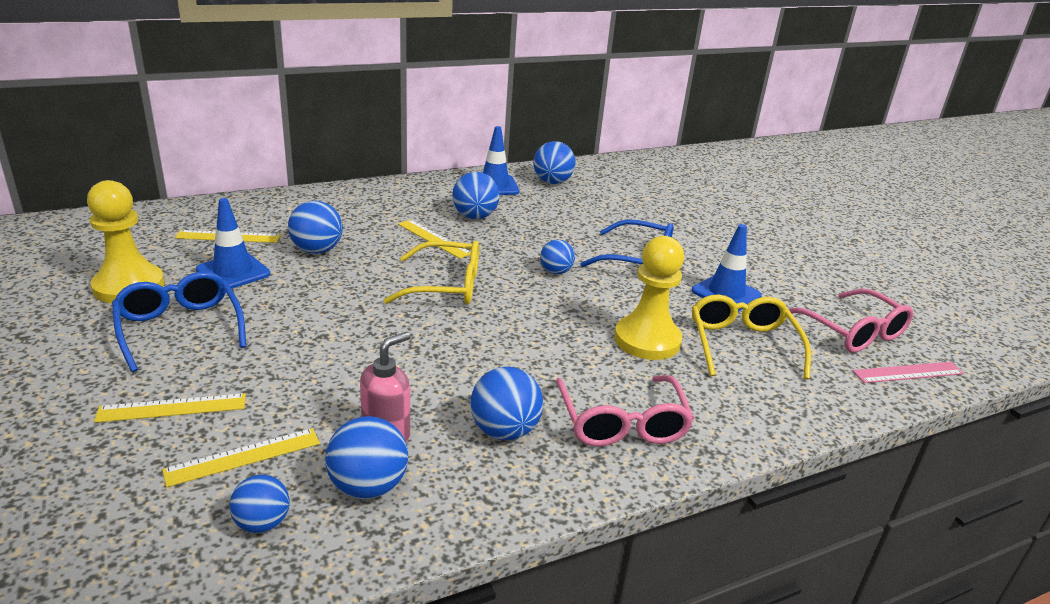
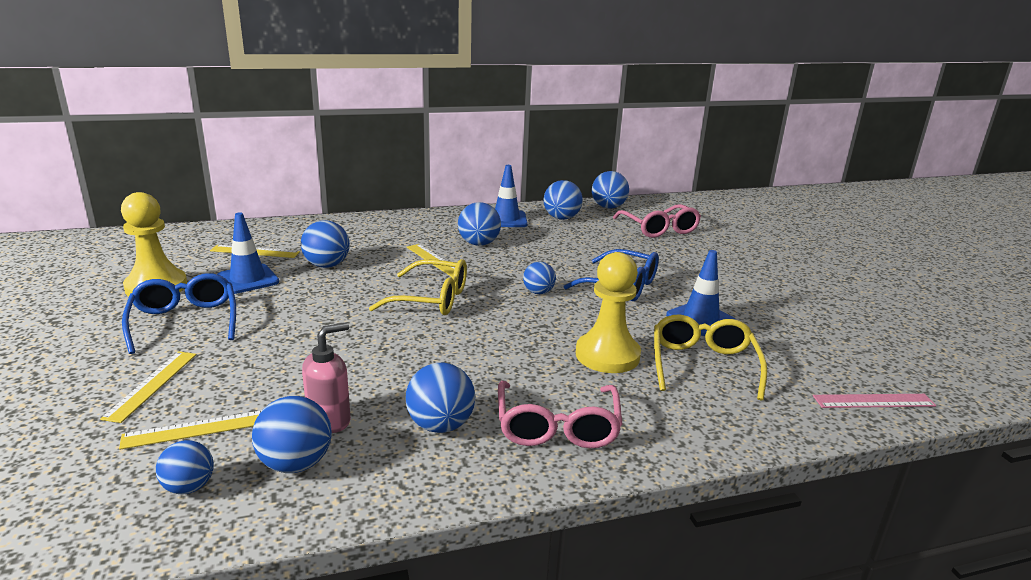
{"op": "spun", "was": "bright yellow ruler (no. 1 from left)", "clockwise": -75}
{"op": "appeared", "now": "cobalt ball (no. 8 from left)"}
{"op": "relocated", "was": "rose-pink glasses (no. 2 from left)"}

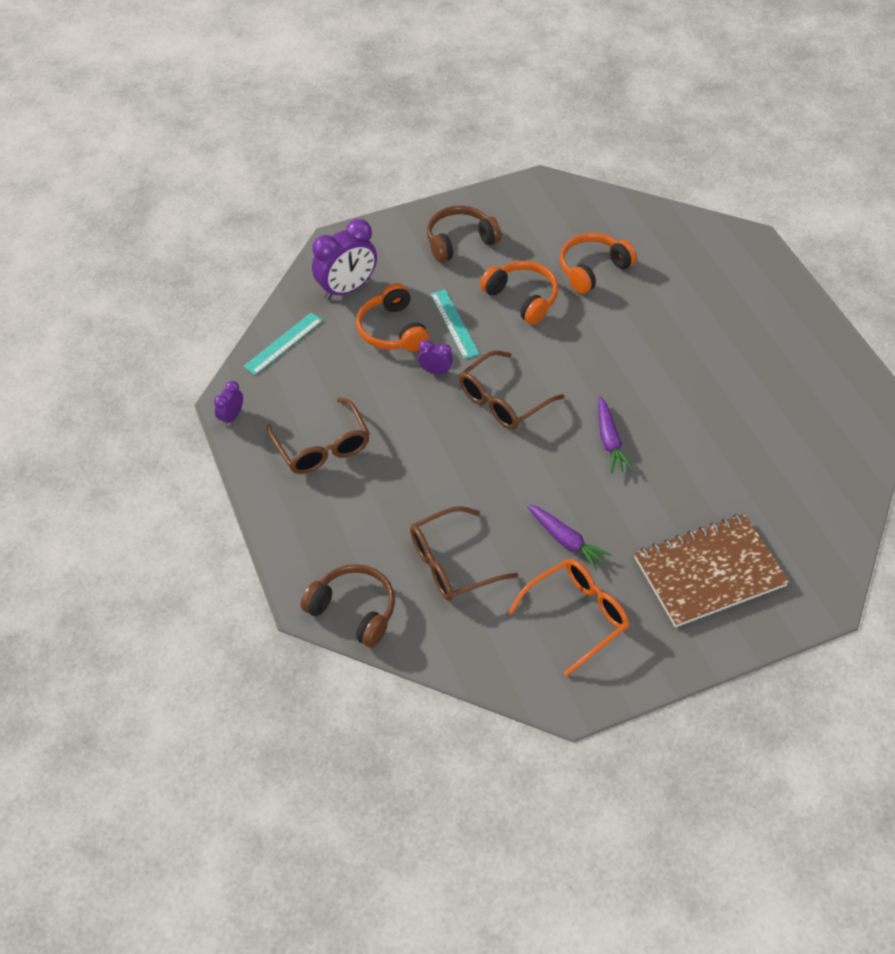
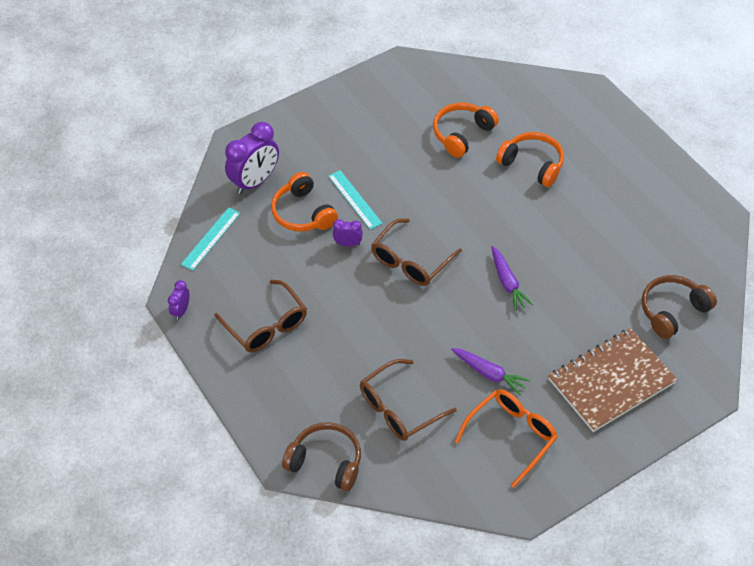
{"op": "relocated", "was": "orange over-ear headphones (no. 2 from left in the first image)", "now": "orange over-ear headphones (no. 3 from left)"}
{"op": "relocated", "was": "russet over-ear headphones (no. 2 from left)"}

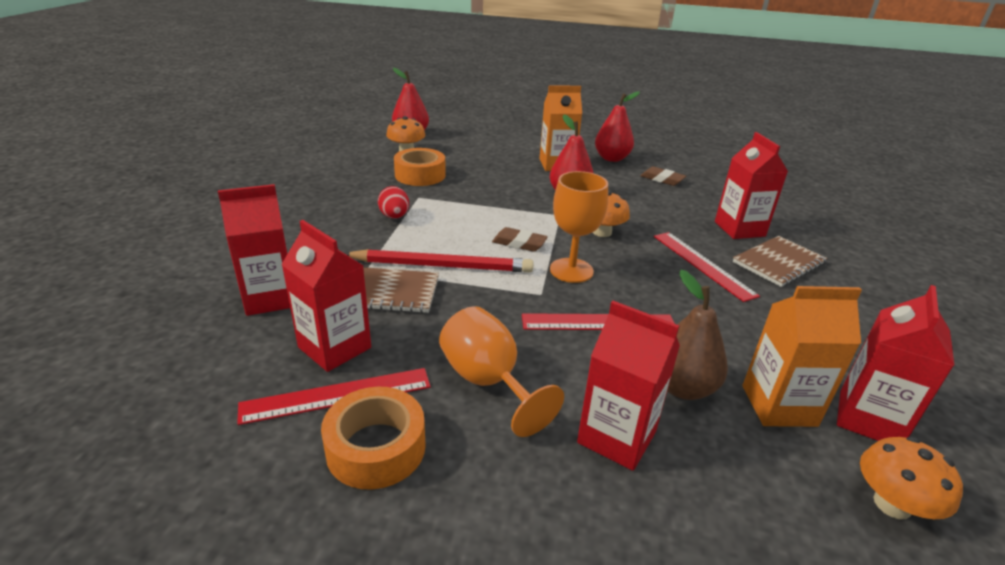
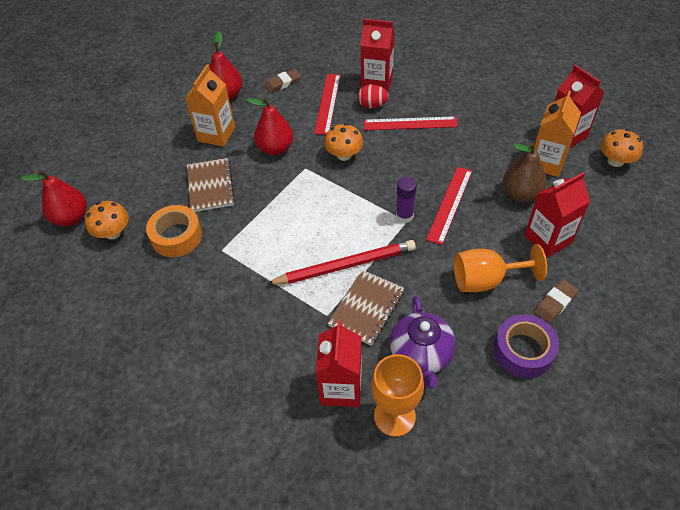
{"op": "relocated", "was": "russet notepad (no. 2 from left in the first image)", "now": "russet notepad (no. 1 from left)"}
{"op": "spun", "was": "crimson wooden pencil", "clockwise": 45}
{"op": "relocated", "was": "crimson ruler (no. 1 from left)"}
{"op": "relocated", "was": "crimson toy egg"}
{"op": "relocated", "was": "orange wine glass (no. 2 from left in the first image)", "now": "orange wine glass (no. 1 from left)"}
{"op": "exchanged", "was": "crimson juice carton (no. 2 from left)", "now": "purple china teapot"}
{"op": "appeared", "now": "purple glue"}
{"op": "colour", "was": "orange roll of tape (no. 1 from left)", "now": "purple roll of tape"}
{"op": "relocated", "was": "russet gum eraser (no. 1 from left in the first image)", "now": "russet gum eraser (no. 2 from left)"}

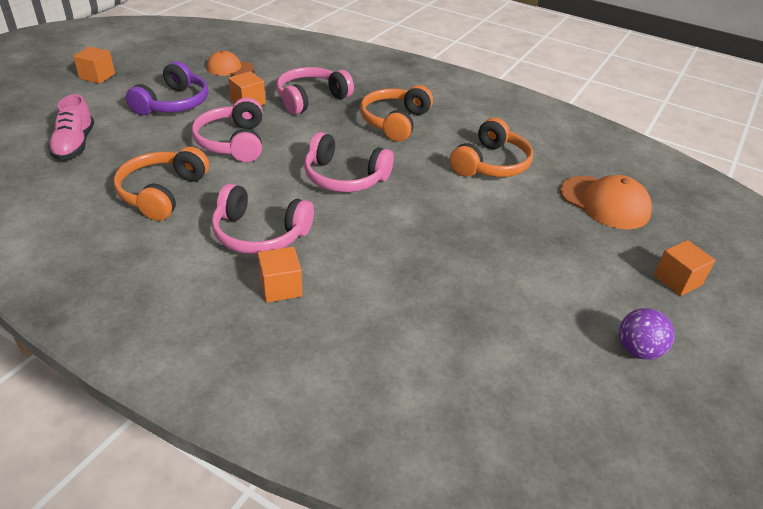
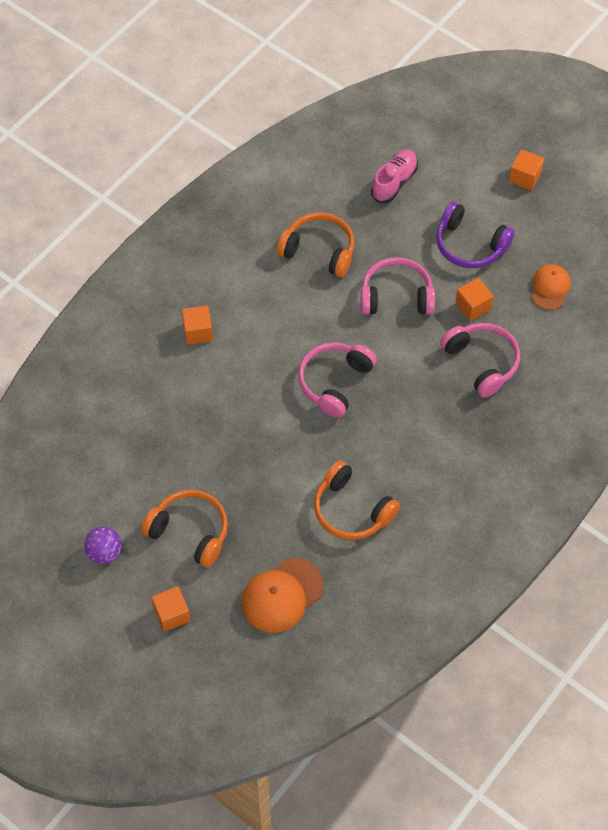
{"op": "relocated", "was": "orange over-ear headphones (no. 2 from left in the first image)", "now": "orange over-ear headphones (no. 1 from left)"}
{"op": "spun", "was": "rose-pink lace-up shoe", "clockwise": 120}
{"op": "missing", "was": "rose-pink over-ear headphones (no. 2 from left)"}

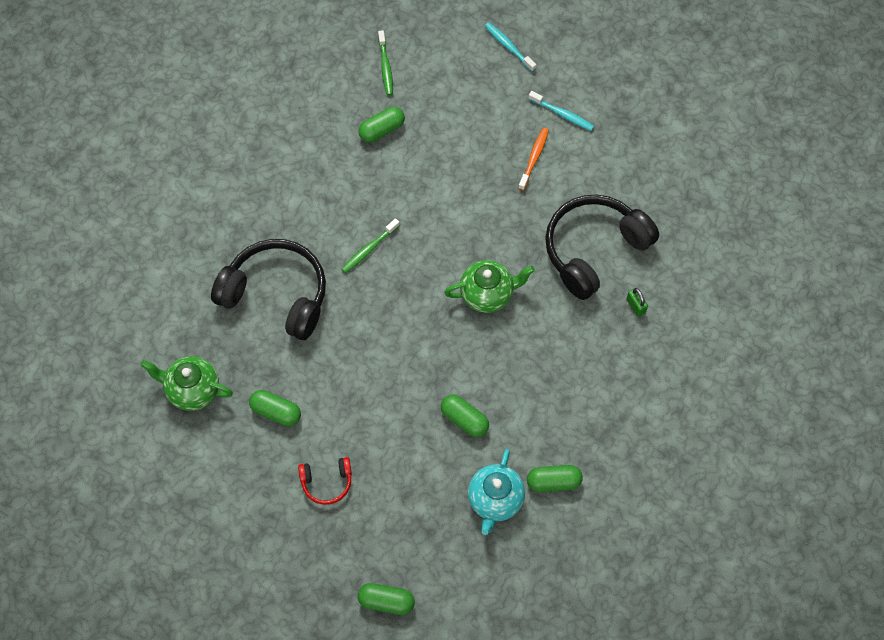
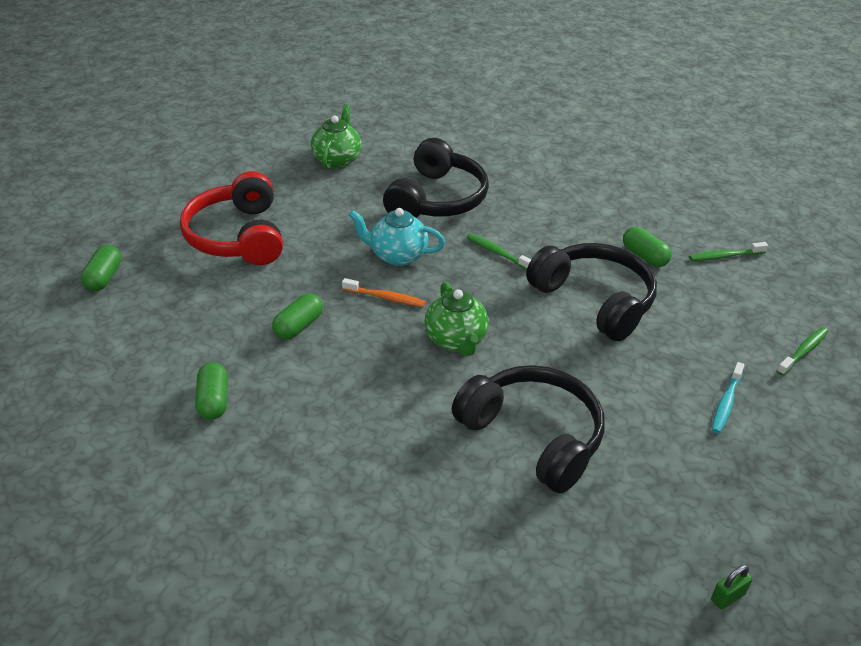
{"op": "size", "was": "crimson over-ear headphones", "ratio": 2.13}
{"op": "relocated", "was": "orange toothbrush"}
{"op": "relocated", "was": "turquoise china teapot"}
{"op": "appeared", "now": "jet-black over-ear headphones (no. 3 from left)"}
{"op": "relocated", "was": "emerald lock"}
{"op": "colour", "was": "turquoise toothbrush (no. 1 from left)", "now": "emerald toothbrush (no. 3 from left)"}
{"op": "missing", "was": "emerald pill (no. 1 from left)"}

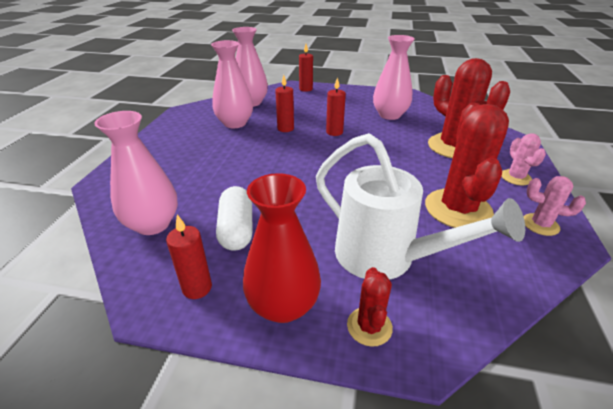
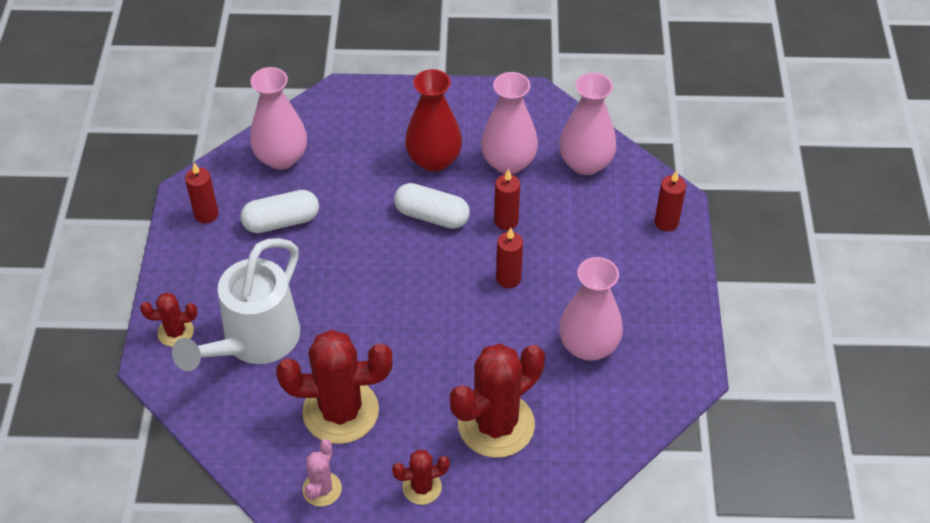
{"op": "colour", "was": "rose-pink saguaro cactus (no. 1 from left)", "now": "crimson saguaro cactus (no. 3 from left)"}
{"op": "appeared", "now": "pure white pill (no. 2 from left)"}
{"op": "relocated", "was": "crimson vase"}

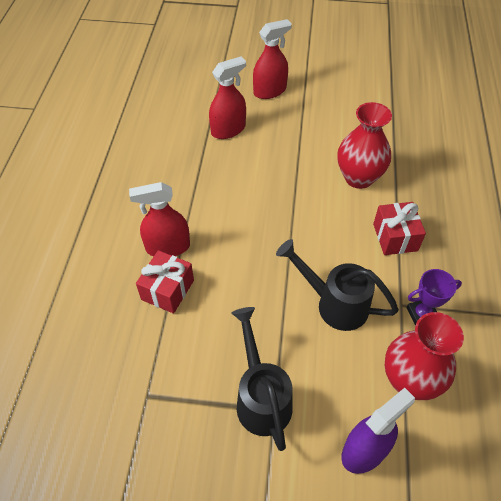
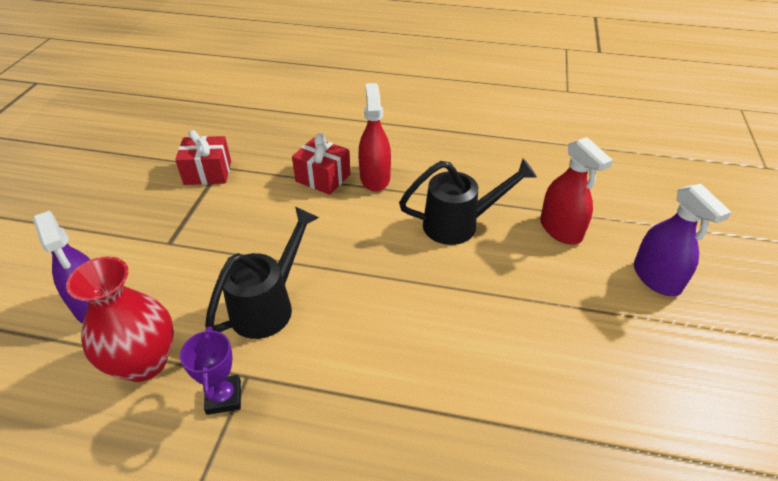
{"op": "relocated", "was": "crimson wrapped gift (no. 2 from left in the first image)", "now": "crimson wrapped gift (no. 1 from left)"}
{"op": "relocated", "was": "jet-black sprinkling can (no. 1 from left in the first image)", "now": "jet-black sprinkling can (no. 2 from left)"}
{"op": "colour", "was": "crimson sprayer (no. 3 from left)", "now": "purple sprayer (no. 2 from left)"}
{"op": "missing", "was": "crimson vase (no. 1 from left)"}

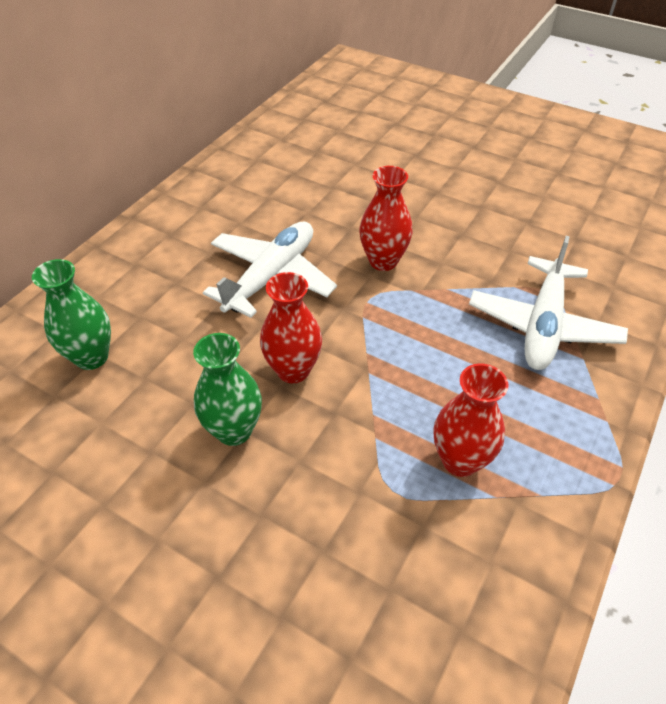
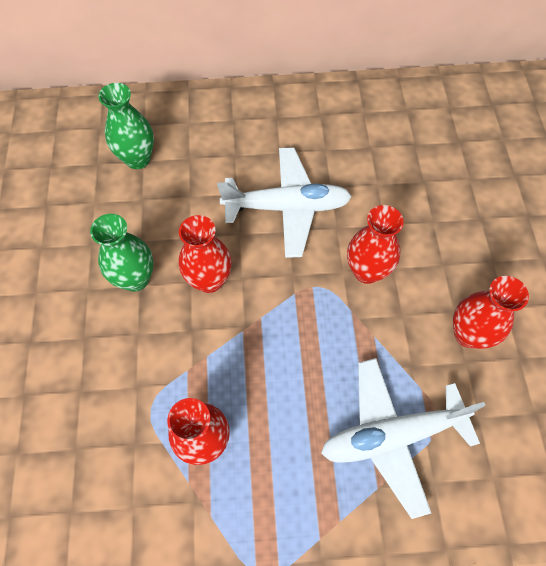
{"op": "appeared", "now": "crimson vase (no. 4 from left)"}

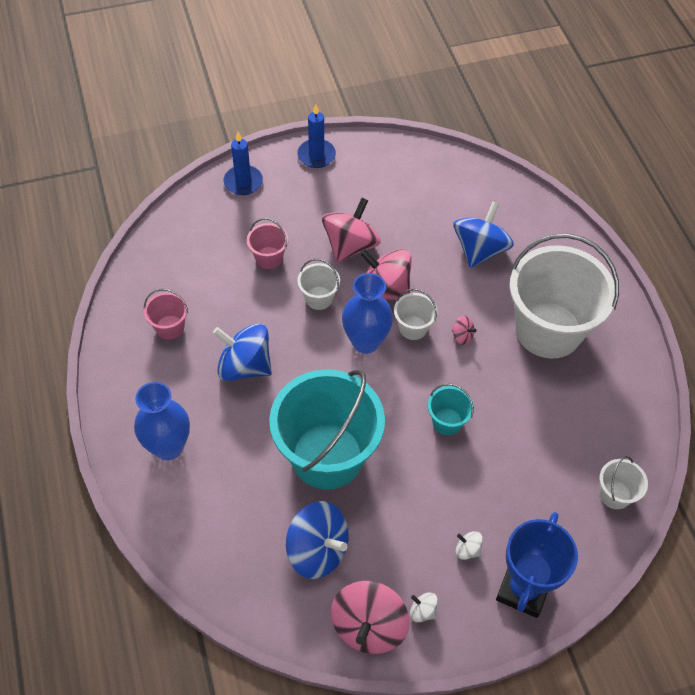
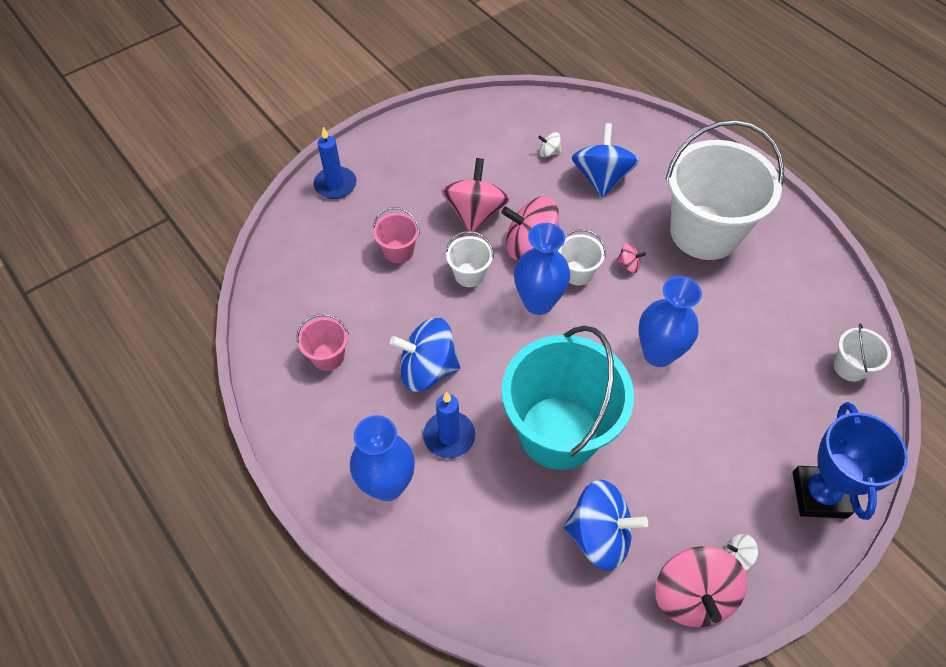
{"op": "relocated", "was": "cobalt pillar candle (no. 2 from left)"}
{"op": "relocated", "was": "pure white spinning top (no. 2 from left in the first image)", "now": "pure white spinning top (no. 1 from left)"}
{"op": "exchanged", "was": "turquoise sand bucket (no. 2 from left)", "now": "cobalt vase (no. 3 from left)"}

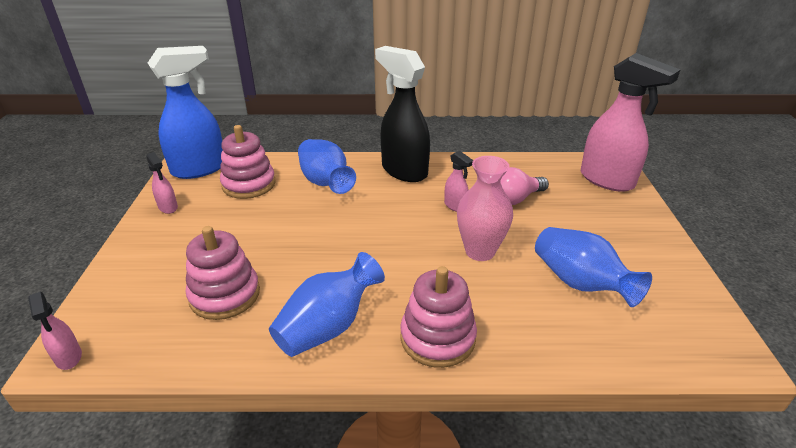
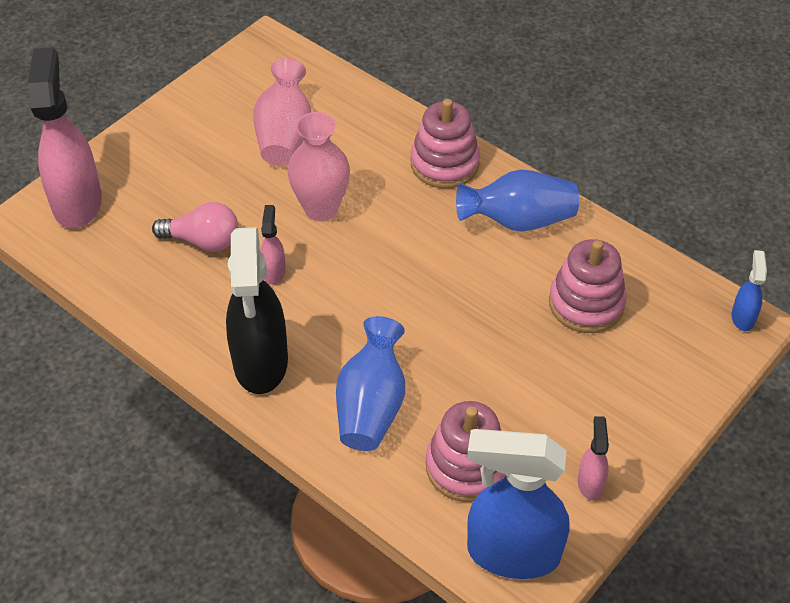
{"op": "colour", "was": "cobalt vase (no. 3 from left)", "now": "rose-pink vase (no. 1 from left)"}
{"op": "colour", "was": "rose-pink sprayer (no. 1 from left)", "now": "cobalt sprayer (no. 2 from left)"}

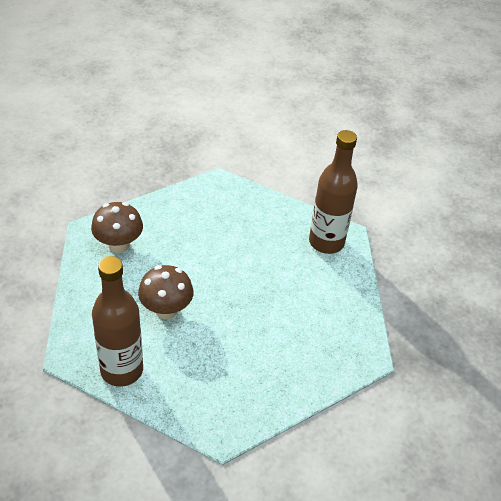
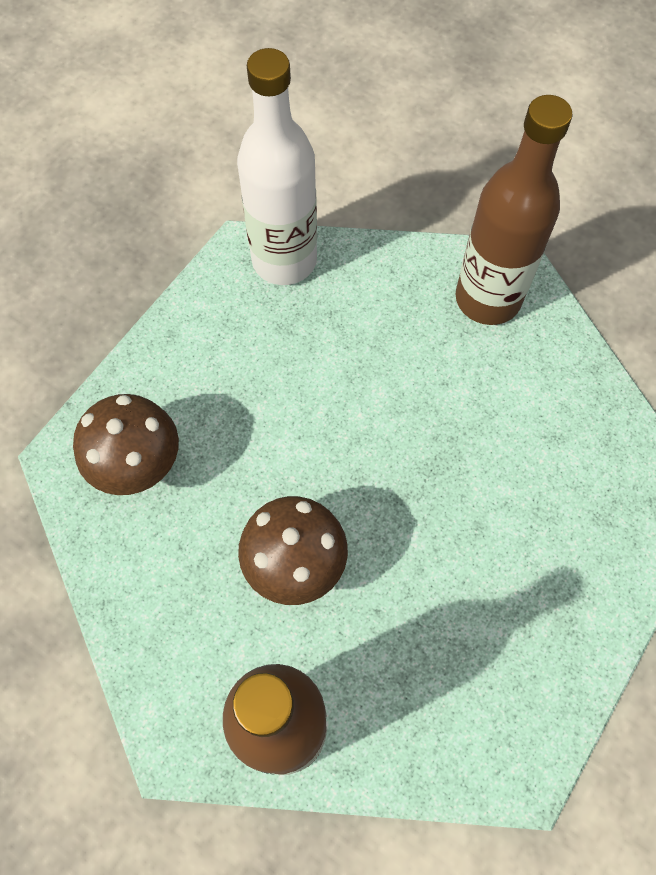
{"op": "appeared", "now": "pure white bottle"}

